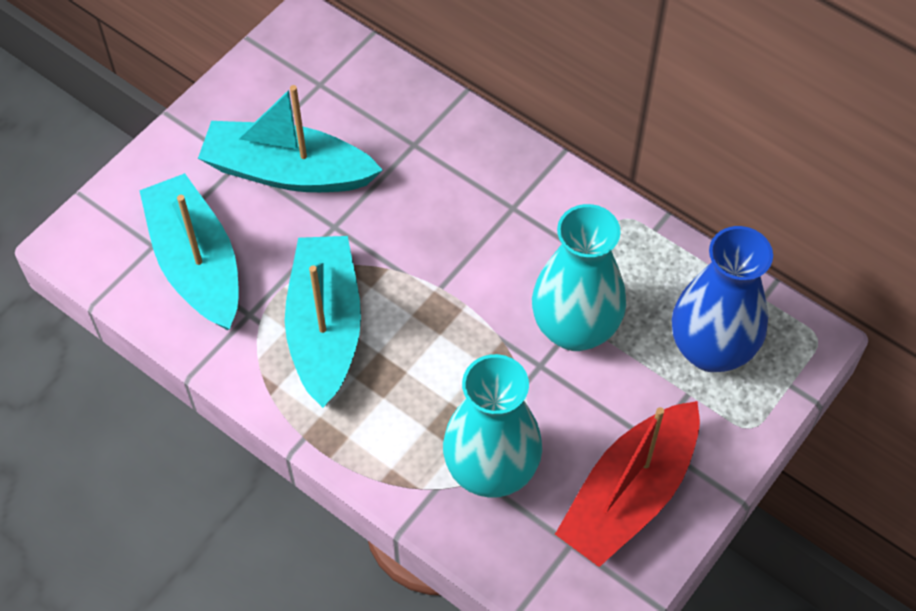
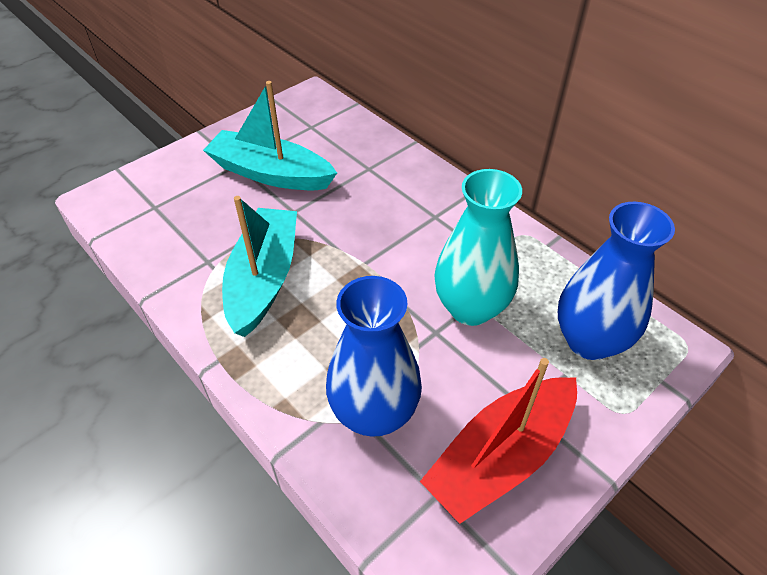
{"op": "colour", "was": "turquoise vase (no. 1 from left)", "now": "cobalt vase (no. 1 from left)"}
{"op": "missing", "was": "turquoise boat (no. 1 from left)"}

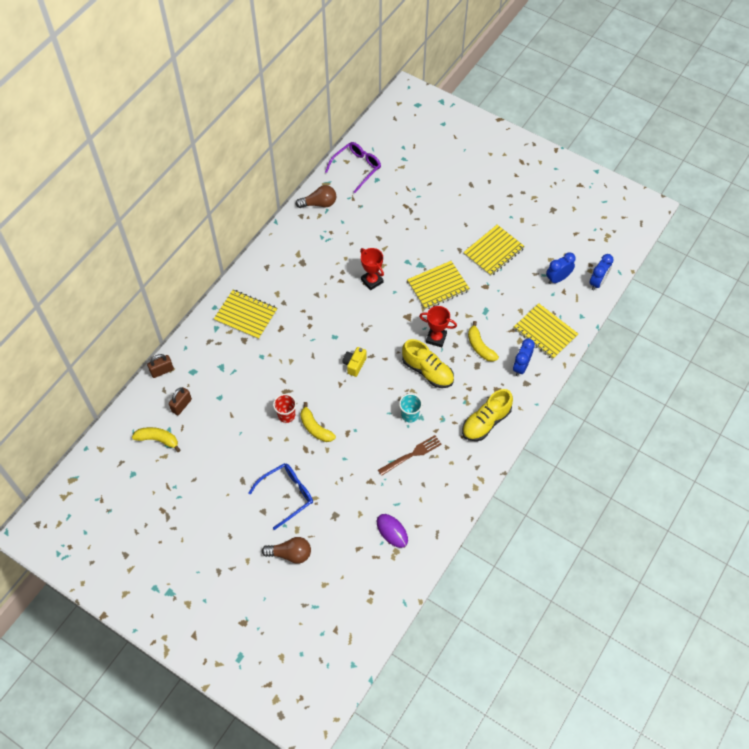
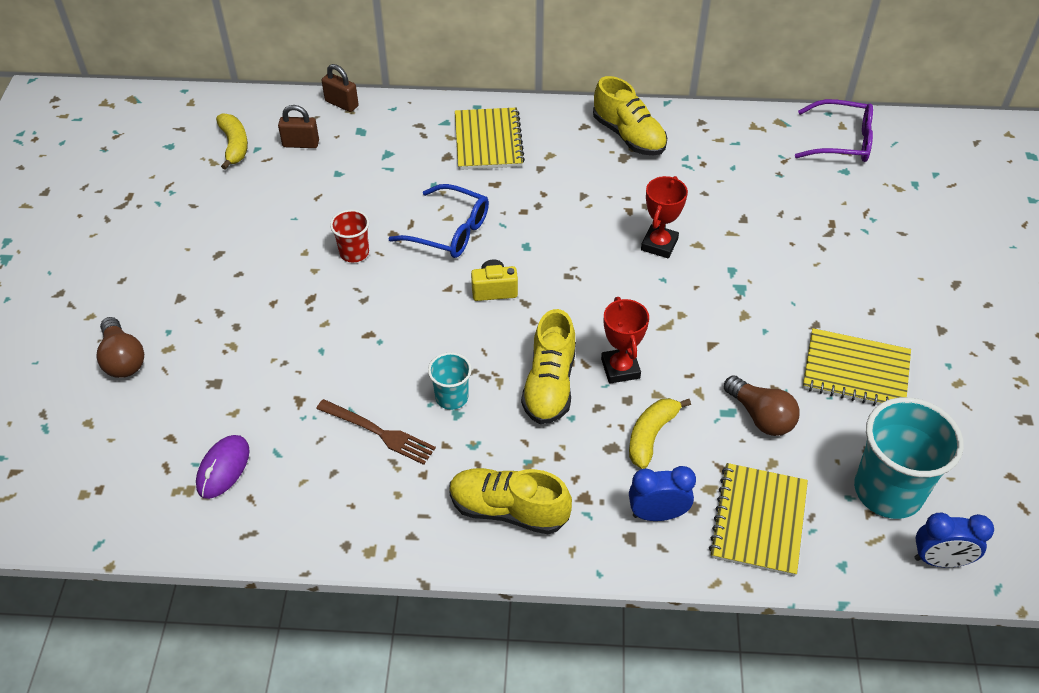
{"op": "relocated", "was": "cobalt glasses"}
{"op": "appeared", "now": "bright yellow lace-up shoe (no. 3 from left)"}
{"op": "relocated", "was": "russet light bulb (no. 2 from left)"}
{"op": "exchanged", "was": "cobalt clock (no. 2 from left)", "now": "turquoise cup (no. 2 from left)"}
{"op": "missing", "was": "bright yellow banana fruit (no. 2 from left)"}
{"op": "missing", "was": "bright yellow notepad (no. 2 from left)"}

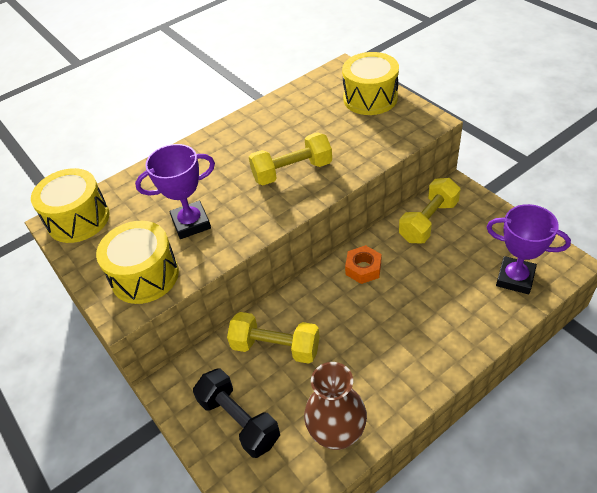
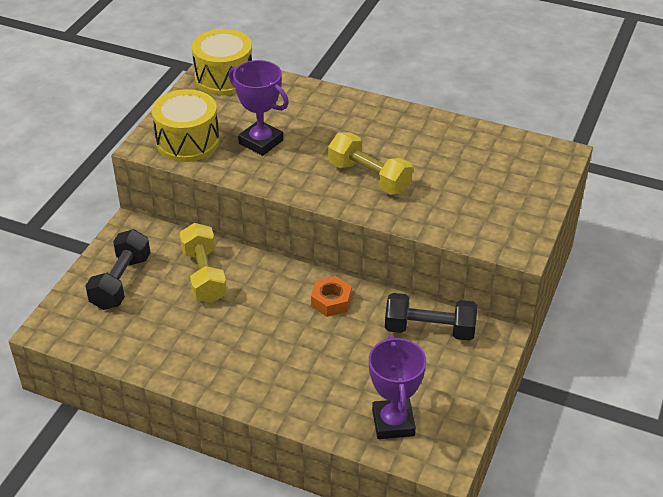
{"op": "colour", "was": "bright yellow free weight (no. 3 from left)", "now": "jet-black free weight (no. 2 from left)"}
{"op": "missing", "was": "russet vase"}
{"op": "missing", "was": "bright yellow toy drum (no. 3 from left)"}

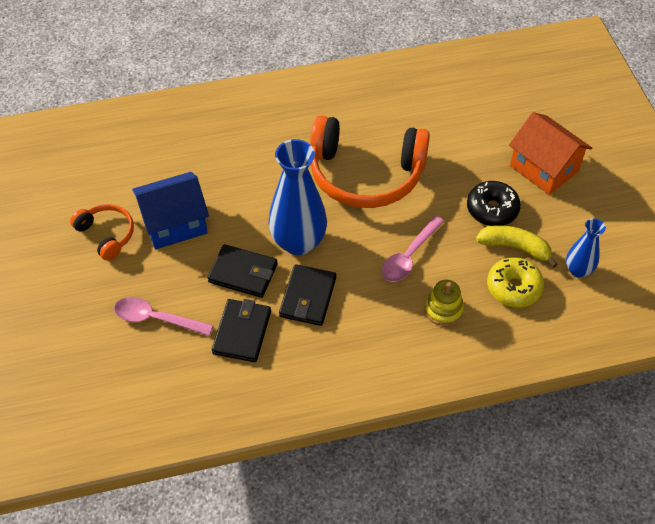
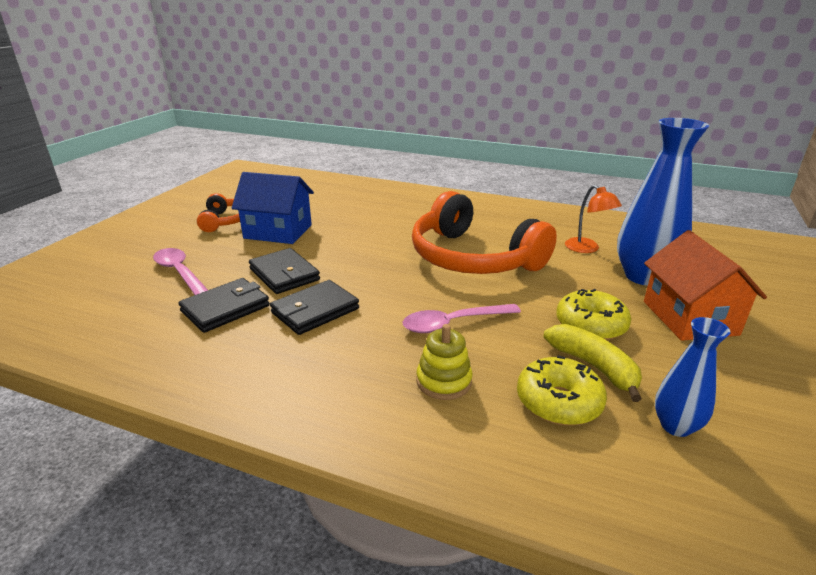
{"op": "colour", "was": "jet-black donut", "now": "bright yellow donut (no. 2 from left)"}
{"op": "appeared", "now": "orange desk lamp"}
{"op": "relocated", "was": "cobalt vase (no. 1 from left)"}

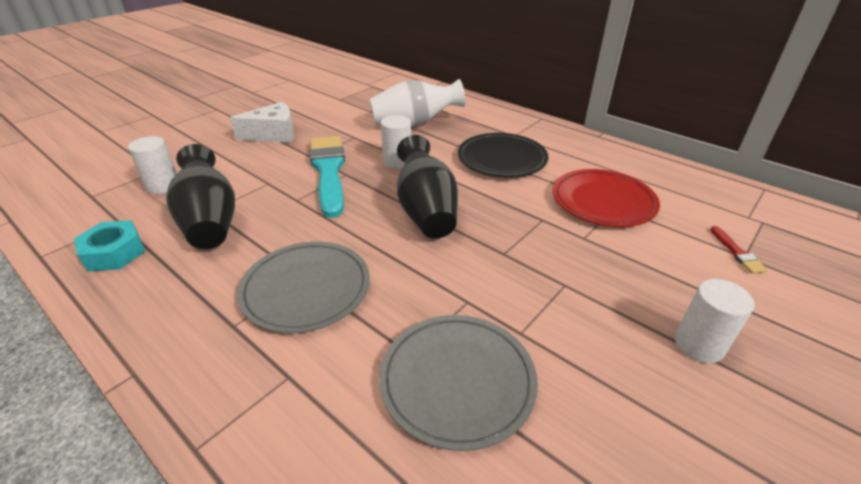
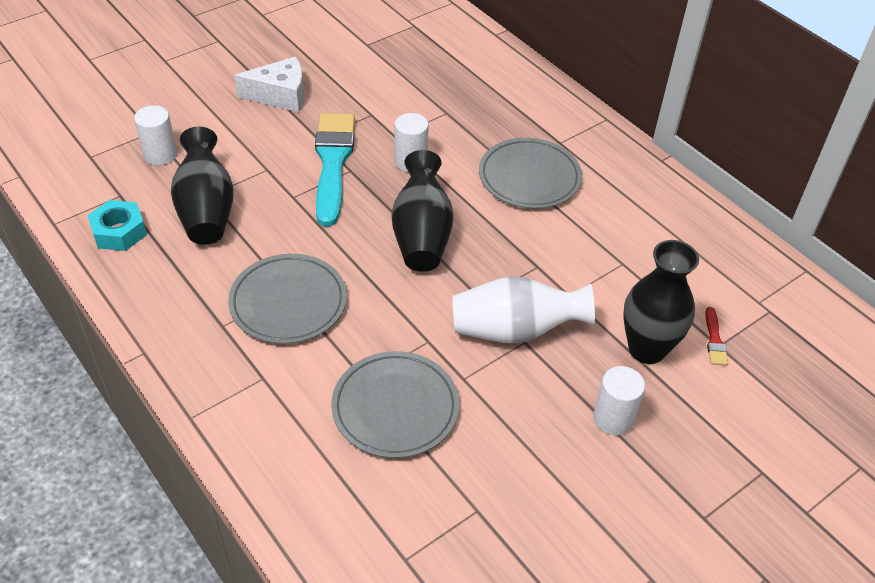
{"op": "relocated", "was": "pure white vase"}
{"op": "colour", "was": "jet-black flat dish", "now": "grey flat dish (no. 3 from left)"}
{"op": "appeared", "now": "jet-black vase (no. 3 from left)"}
{"op": "missing", "was": "crimson flat dish"}

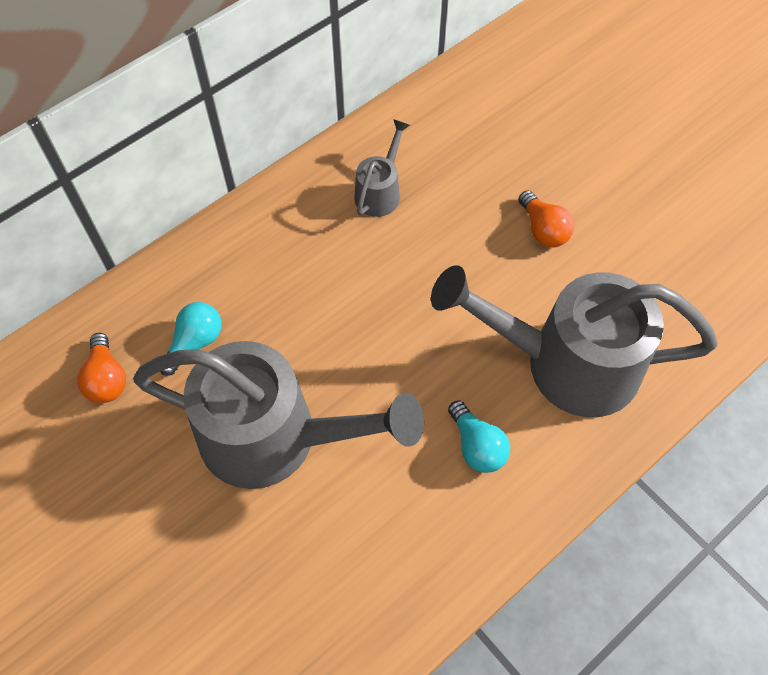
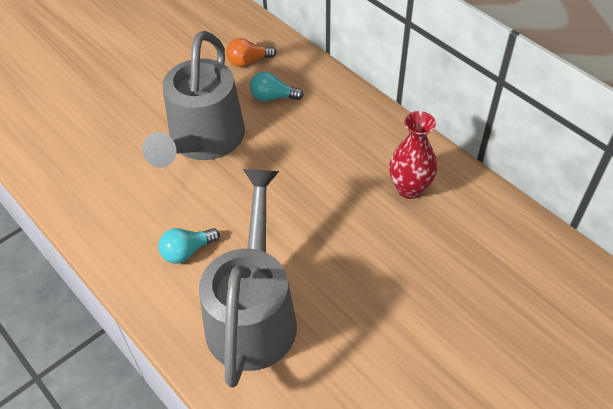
{"op": "spun", "was": "turquoise light bulb (no. 1 from left in the first image)", "clockwise": 150}
{"op": "exchanged", "was": "grey sprinkling can (no. 2 from left)", "now": "crimson vase"}
{"op": "missing", "was": "orange light bulb (no. 2 from left)"}

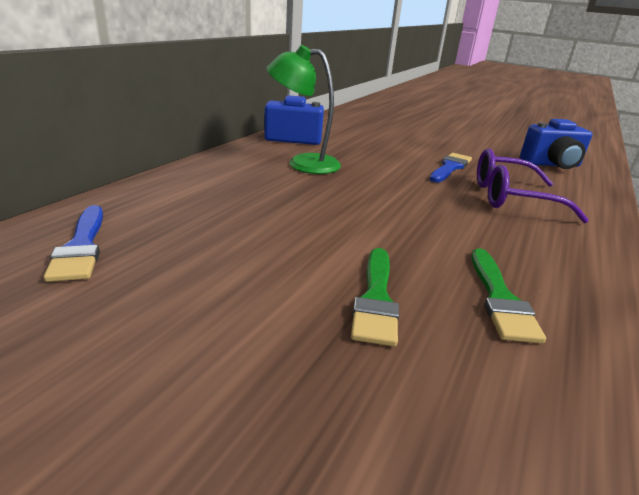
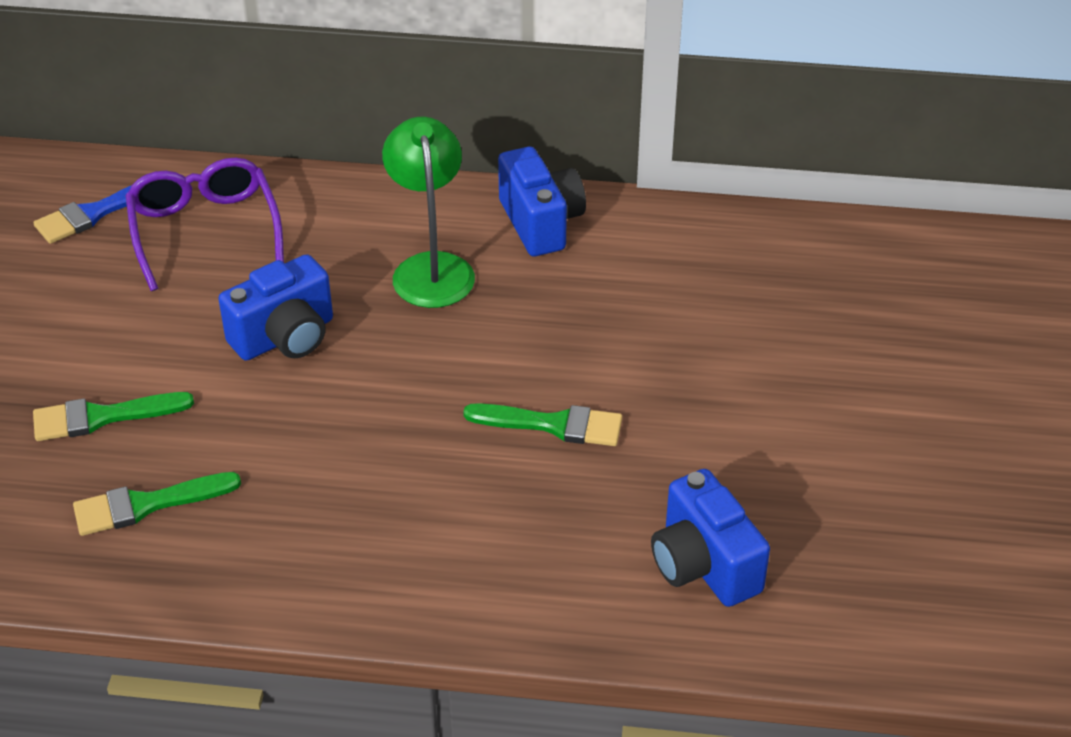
{"op": "relocated", "was": "purple glasses"}
{"op": "appeared", "now": "cobalt camera (no. 1 from left)"}
{"op": "colour", "was": "cobalt brush (no. 2 from left)", "now": "emerald brush (no. 3 from left)"}

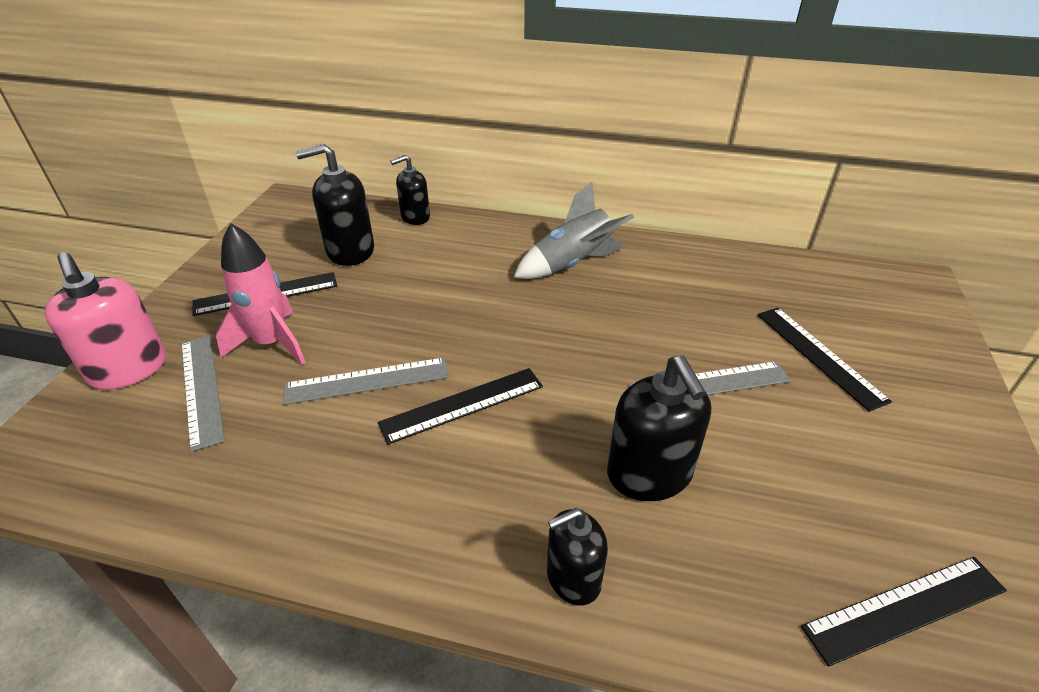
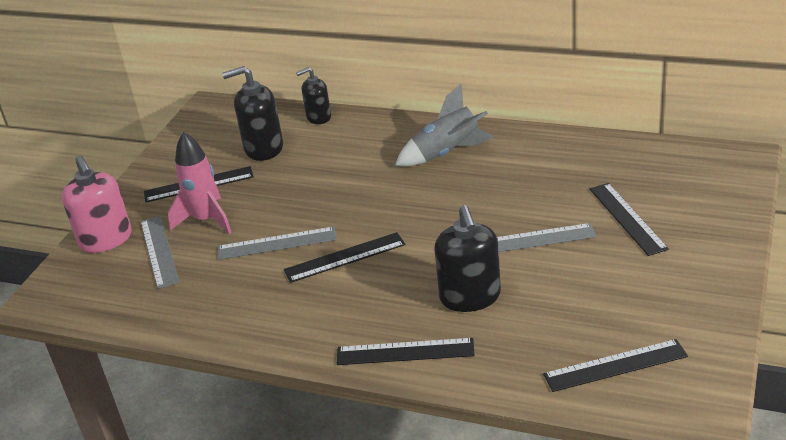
{"op": "exchanged", "was": "jet-black soap pump (no. 3 from left)", "now": "jet-black ruler (no. 3 from left)"}

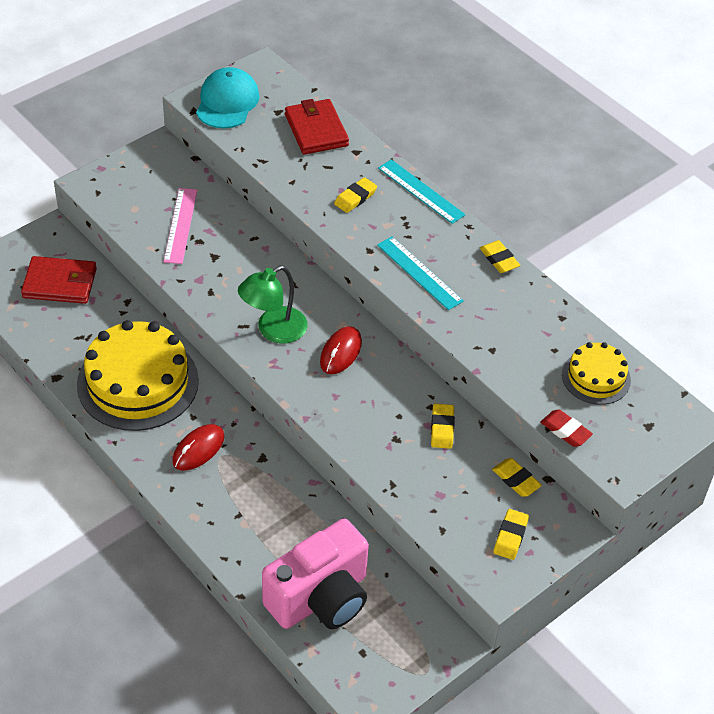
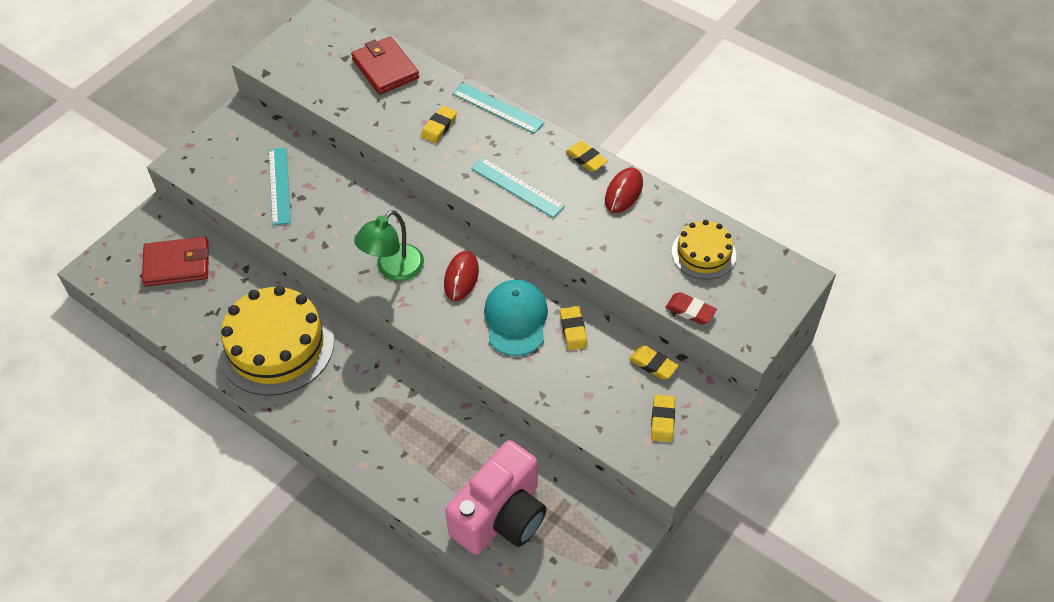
{"op": "colour", "was": "rose-pink ruler", "now": "turquoise ruler (no. 1 from left)"}
{"op": "relocated", "was": "turquoise baseball cap"}
{"op": "relocated", "was": "crimson PC mouse (no. 1 from left in the first image)", "now": "crimson PC mouse (no. 2 from left)"}

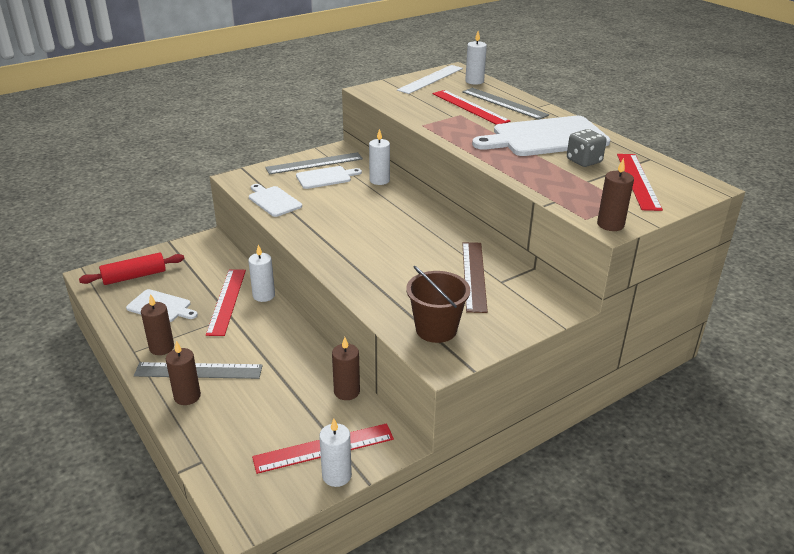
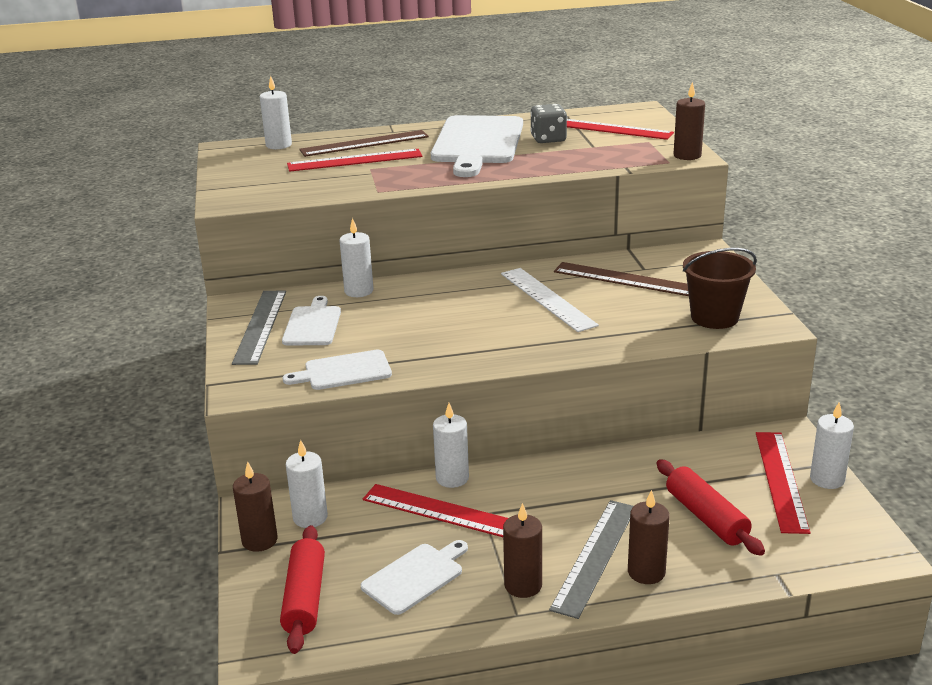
{"op": "relocated", "was": "russet pillar candle (no. 3 from left in the first image)", "now": "russet pillar candle (no. 1 from left)"}
{"op": "appeared", "now": "pure white pillar candle (no. 2 from left)"}
{"op": "colour", "was": "grey ruler (no. 3 from left)", "now": "russet ruler (no. 1 from left)"}
{"op": "relocated", "was": "pure white ruler"}
{"op": "appeared", "now": "crimson pastry roller (no. 2 from left)"}

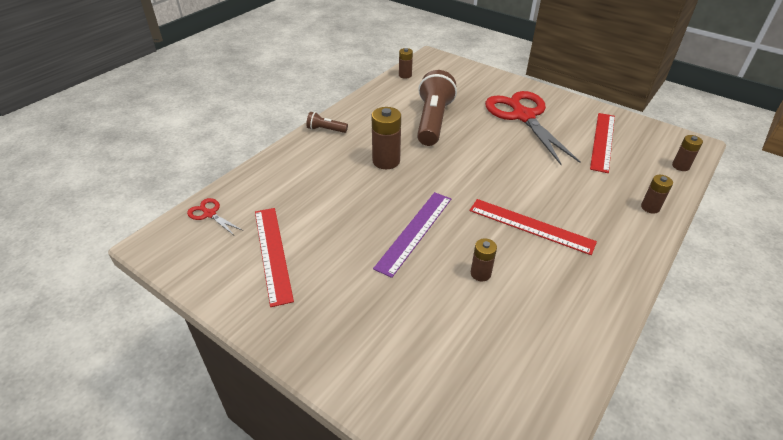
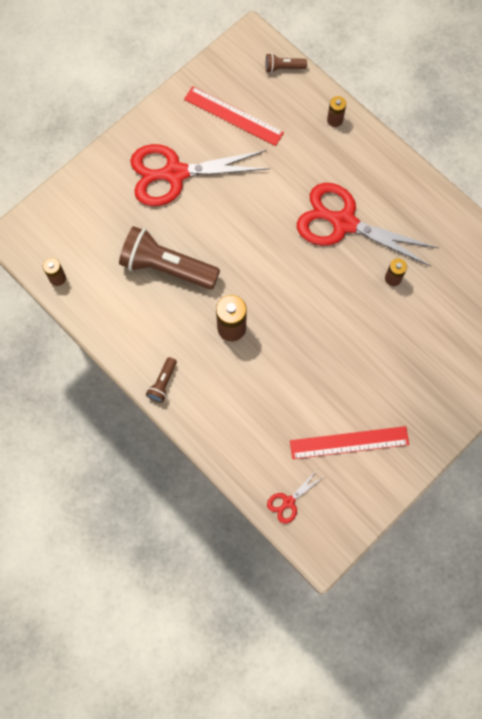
{"op": "exchanged", "was": "russet power cell (no. 5 from left)", "now": "russet pocket torch (no. 3 from left)"}
{"op": "exchanged", "was": "crimson ruler (no. 2 from left)", "now": "crimson pair of scissors (no. 3 from left)"}
{"op": "missing", "was": "purple ruler"}

